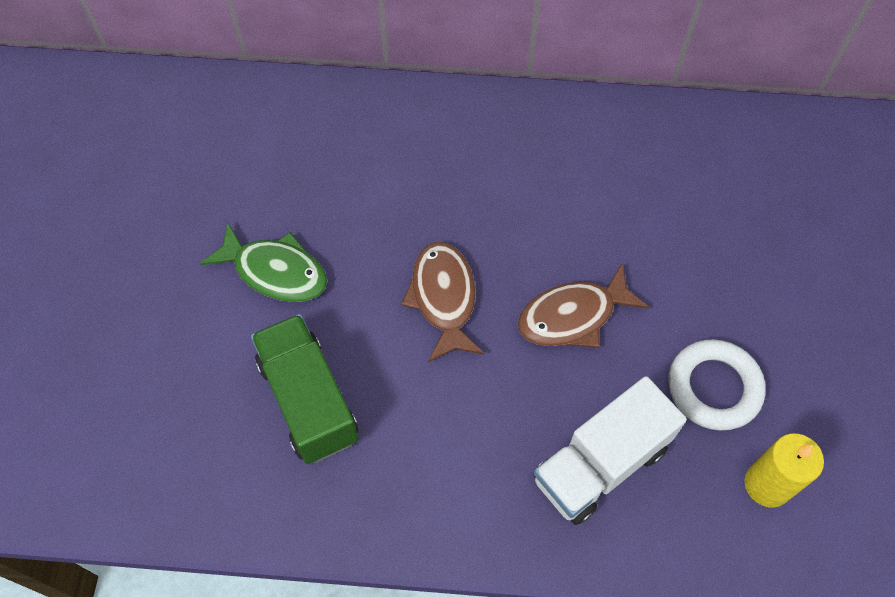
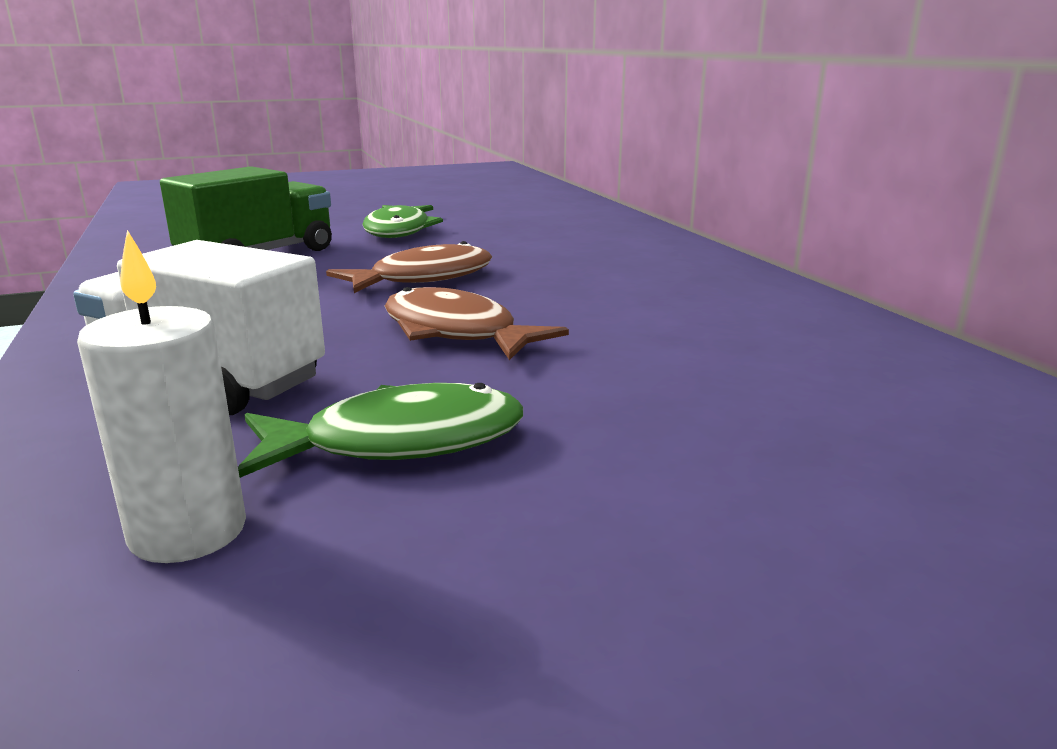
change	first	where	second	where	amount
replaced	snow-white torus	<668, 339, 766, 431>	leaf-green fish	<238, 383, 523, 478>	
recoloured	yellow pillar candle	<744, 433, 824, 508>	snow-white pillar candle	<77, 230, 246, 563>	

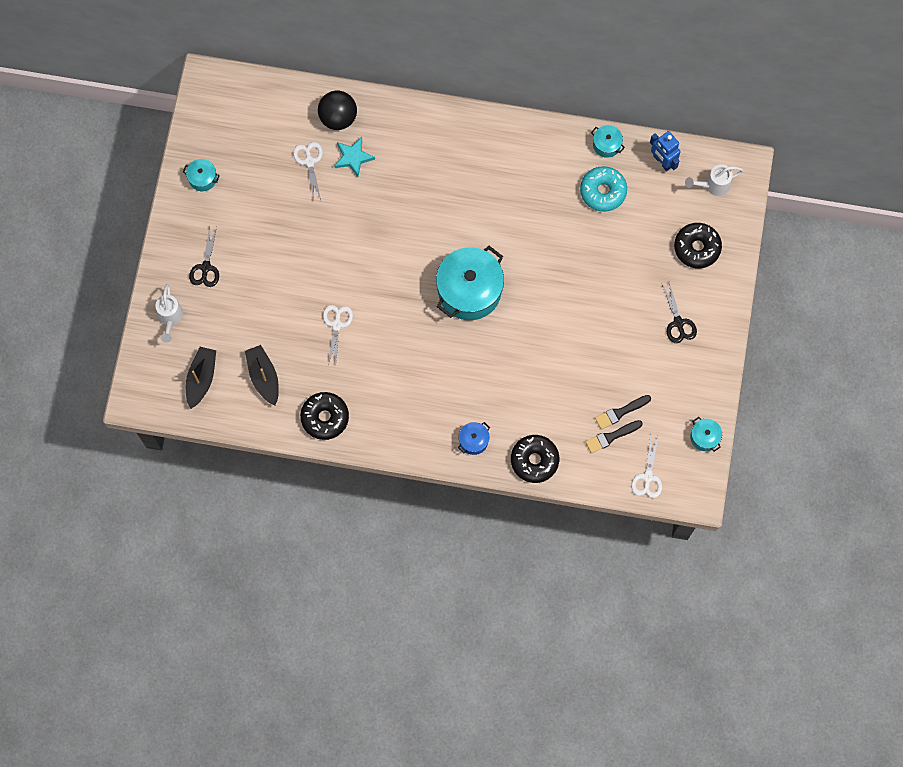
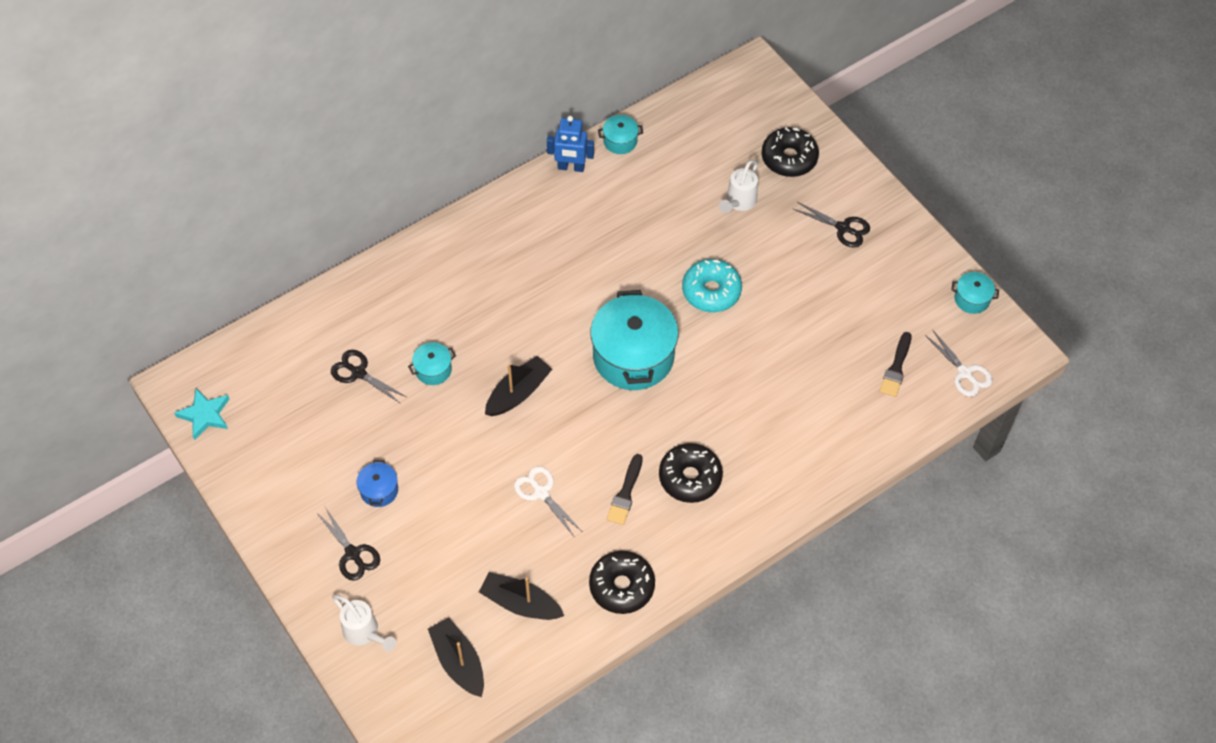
change	first	where	second	where	amount
moved	turquoise stockpot	<183, 159, 220, 191>		<408, 342, 456, 385>	
recoloured	snow-white shears	<293, 142, 323, 201>	jet-black shears	<331, 350, 406, 404>	
removed	jet-black ball	<318, 91, 357, 130>			
moved	turquoise star	<334, 137, 375, 177>		<174, 388, 229, 440>	
moved	blue stockpot	<458, 422, 490, 455>		<357, 460, 398, 507>	
moved	jet-black doughnut	<511, 435, 559, 483>		<659, 443, 723, 503>	
moved	turquoise doughnut	<580, 166, 627, 212>		<682, 259, 742, 312>	
moved	jet-black brush	<595, 395, 651, 430>		<607, 454, 643, 525>	
moved	blue robot	<650, 131, 681, 171>		<547, 116, 594, 172>	
moved	snow-white watering can	<685, 164, 744, 196>		<719, 159, 758, 213>	
added			jet-black boat	<485, 356, 552, 416>	

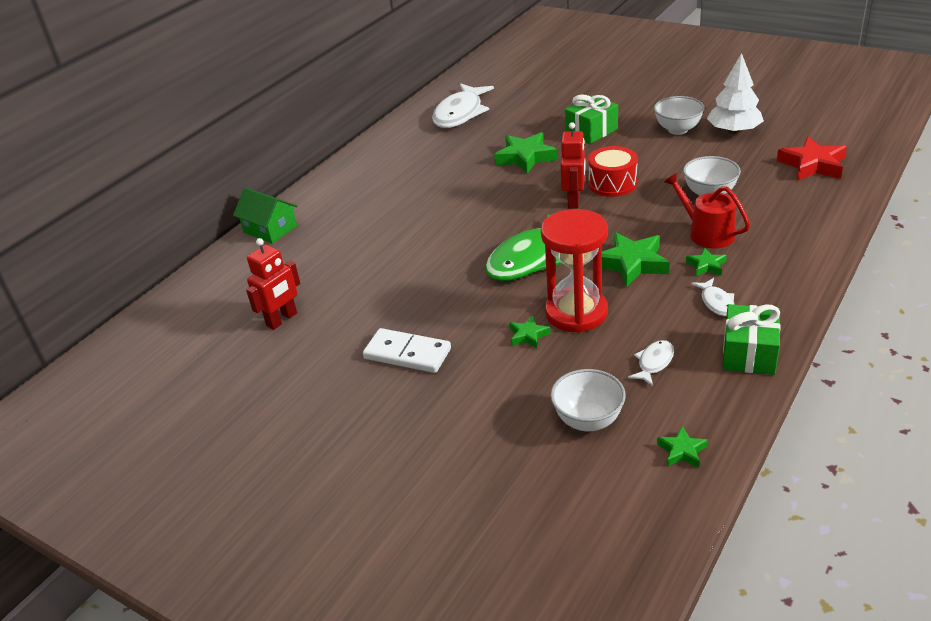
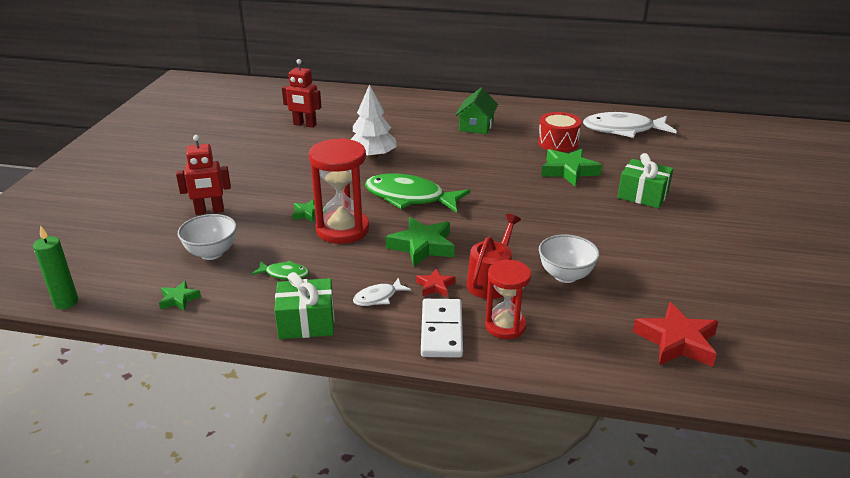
change	first	where	second	where	amount
moved	leaf-green house	<233, 187, 297, 244>		<456, 88, 498, 134>	
moved	snow-white domino piece	<363, 328, 451, 373>		<421, 299, 463, 358>	
moved	crimson robot	<560, 122, 585, 208>		<176, 135, 231, 215>	
moved	crimson drum	<588, 146, 638, 197>		<538, 112, 581, 152>	
recoloured	snow-white fish	<628, 340, 674, 386>	leaf-green fish	<251, 260, 309, 280>	
removed	snow-white bowl	<654, 96, 705, 135>			
recoloured	leaf-green star	<686, 248, 727, 276>	crimson star	<416, 269, 455, 297>	
moved	snow-white fir tree	<707, 53, 764, 134>		<351, 84, 397, 159>	
added			leaf-green pillar candle	<33, 225, 78, 309>	
added			crimson sandglass	<485, 260, 531, 339>	

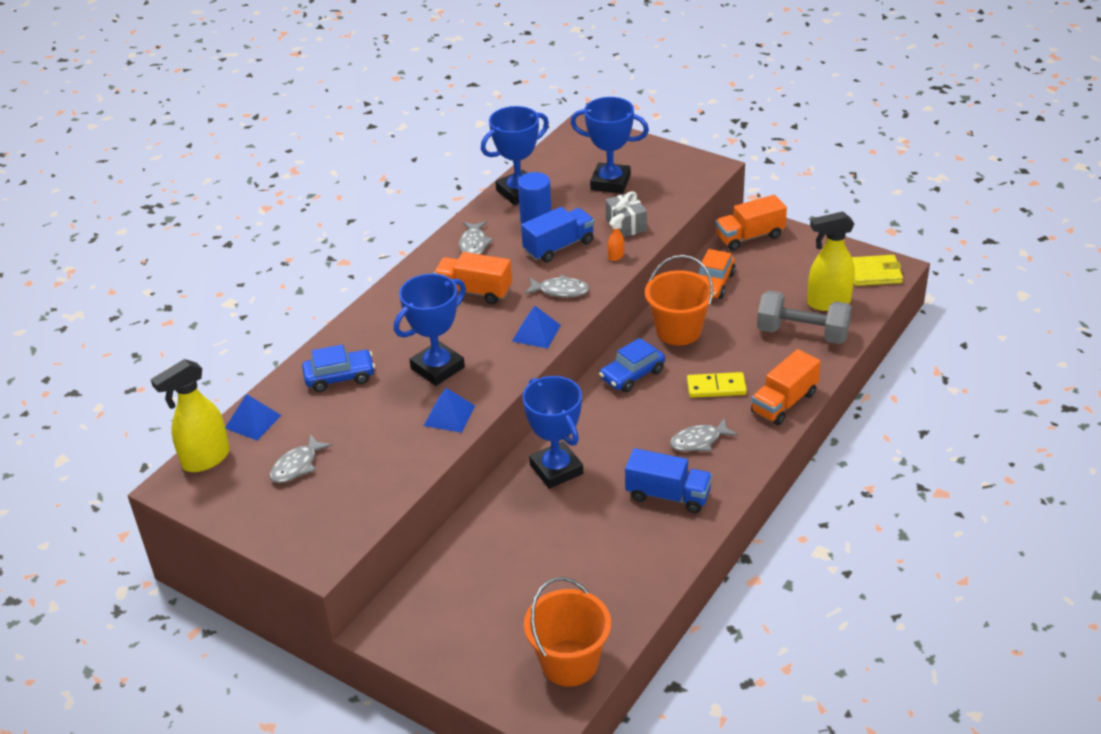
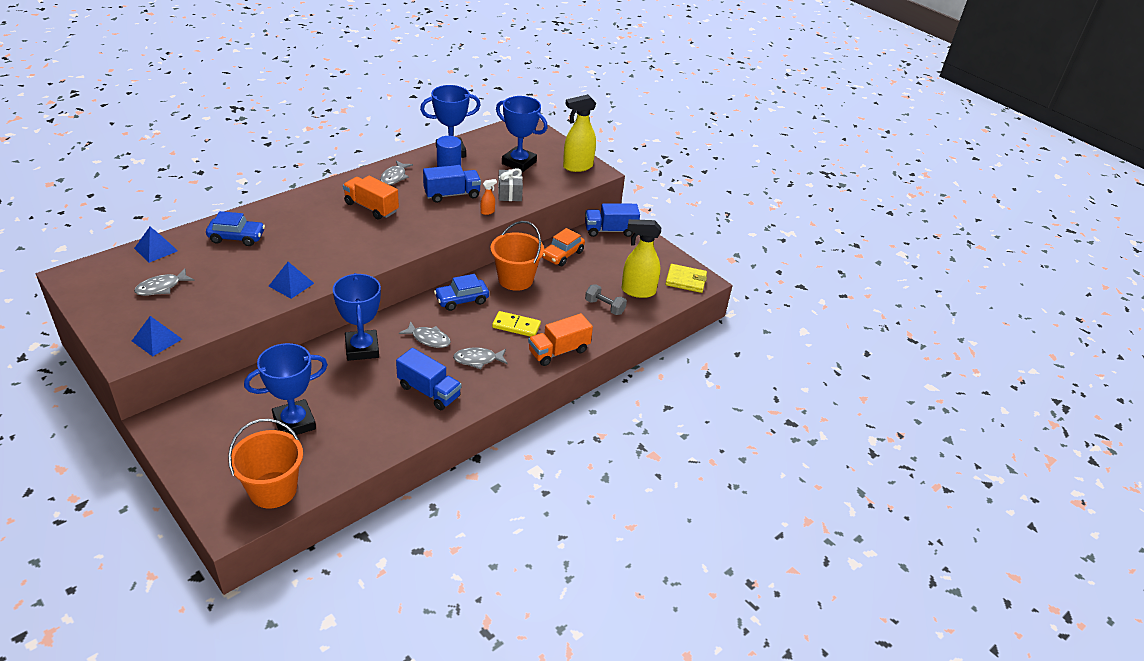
change	first	where	second	where	amount
moved	yellow spray bottle	<151, 359, 230, 472>		<563, 94, 597, 172>	
moved	blue prize cup	<394, 274, 466, 386>		<244, 343, 328, 435>	
moved	blue pyramid shape	<512, 306, 561, 349>		<132, 316, 182, 356>	
moved	ash-grey fish	<525, 275, 589, 297>		<399, 321, 451, 348>	
recoloured	orange toy truck	<715, 195, 787, 251>	blue toy truck	<585, 203, 640, 237>	
resized	ash-grey dumbbell	<757, 291, 852, 344>		<585, 285, 627, 315>	x0.57

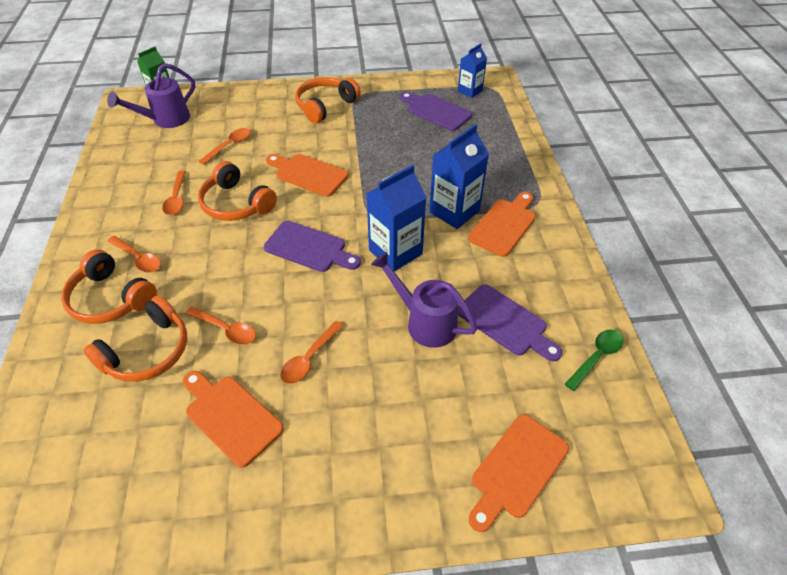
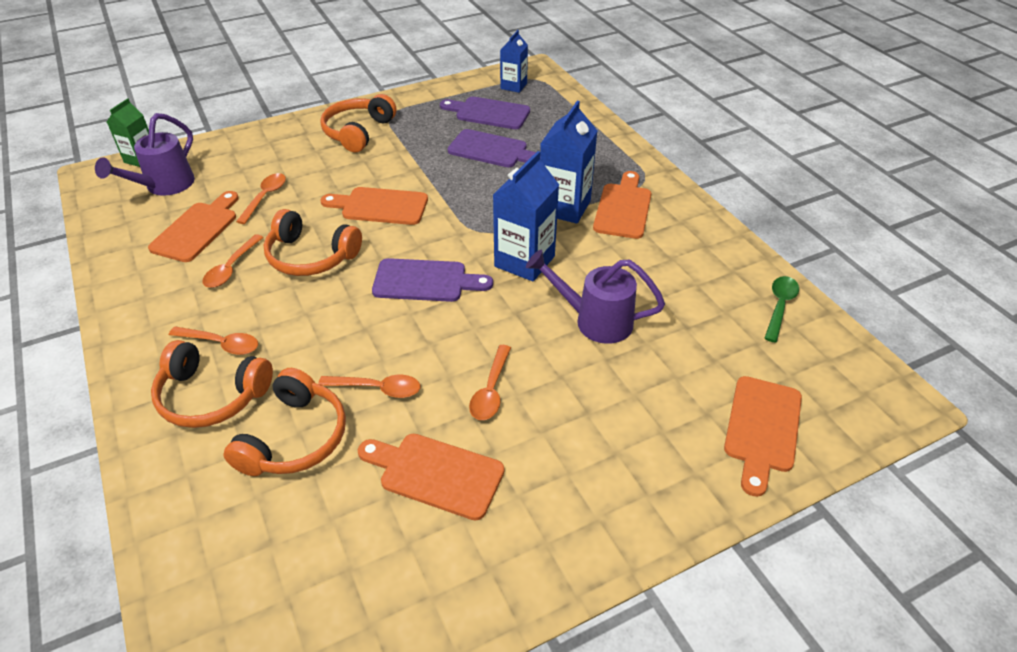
change	first	where	second	where	amount
turned	orange tablespoon	<162, 170, 186, 215>		<203, 234, 264, 288>	45 degrees clockwise
moved	purple bread board	<458, 284, 563, 361>		<447, 129, 536, 167>	
added			orange bread board	<148, 191, 239, 262>	

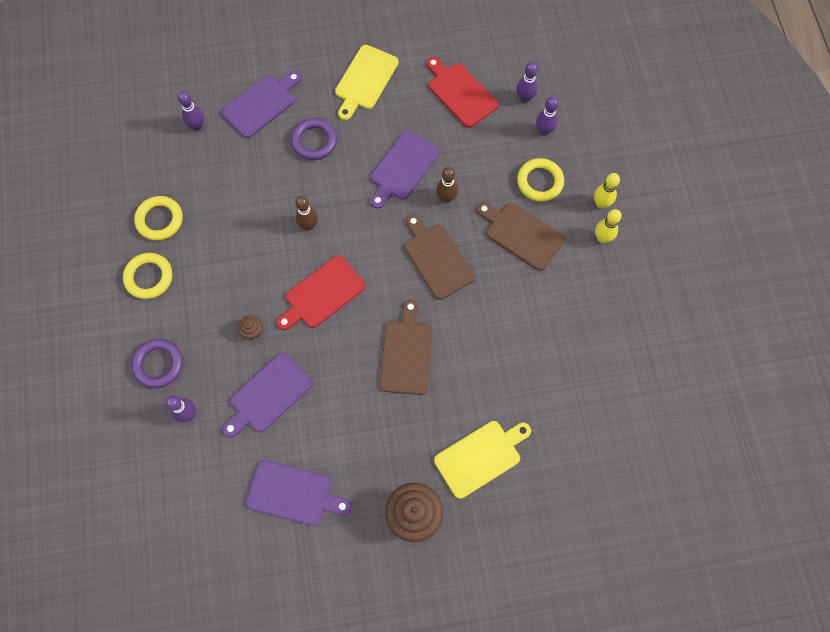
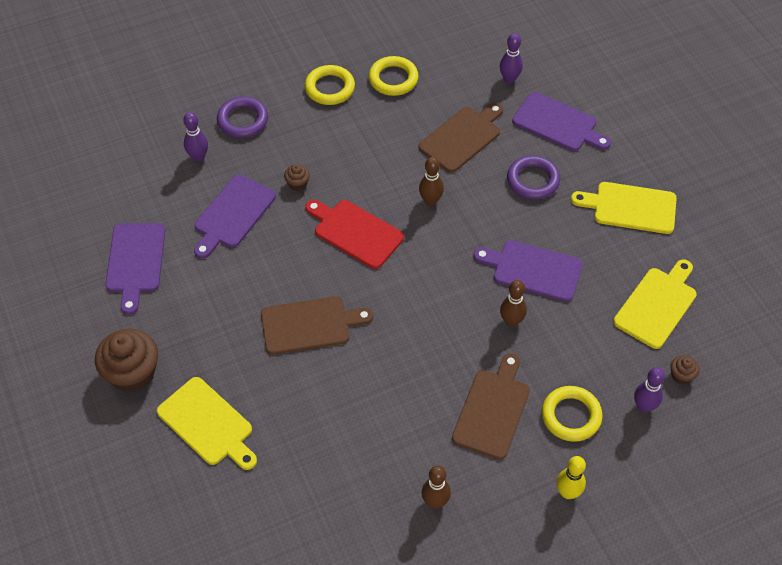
change	first	where	second	where	amount
turned	purple bread board	<222, 352, 313, 438>		<194, 175, 276, 259>	90 degrees counterclockwise
moved	russet bread board	<404, 214, 475, 300>		<418, 103, 503, 173>	
recoloured	crimson bread board	<426, 57, 499, 128>	yellow bread board	<613, 259, 697, 349>	
replaced	purple tenpin	<517, 62, 538, 103>	russet muffin	<670, 355, 699, 384>	
removed	yellow tenpin	<595, 209, 622, 243>			
added			russet tenpin	<422, 465, 451, 509>	

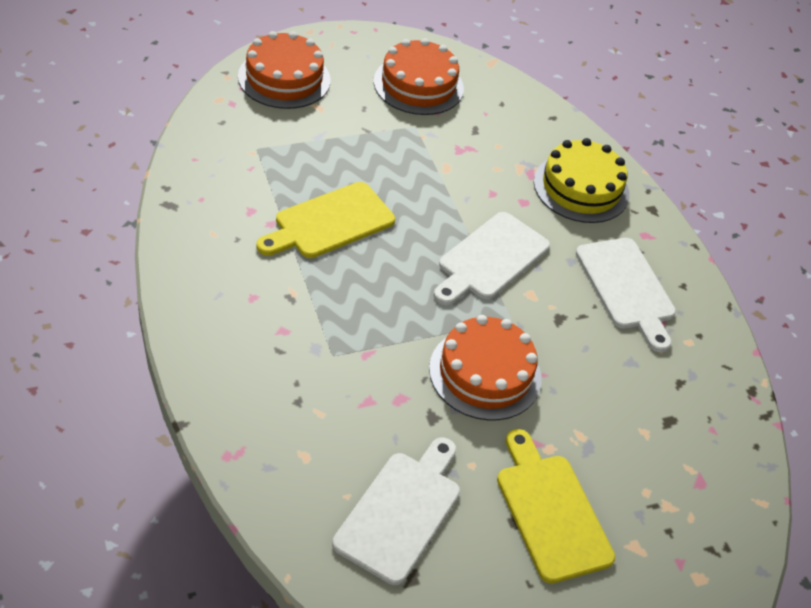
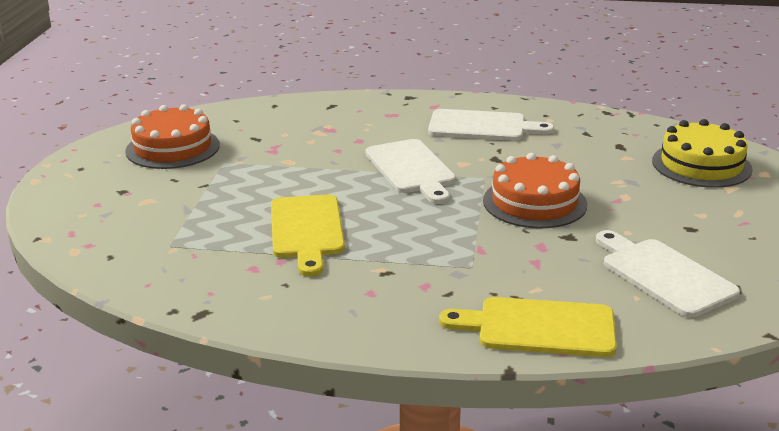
change	first	where	second	where	amount
removed	orange cake	<238, 31, 331, 109>			
moved	yellow bread board	<497, 429, 615, 584>		<439, 297, 617, 357>	
moved	yellow cake	<534, 138, 629, 223>		<652, 119, 753, 188>	

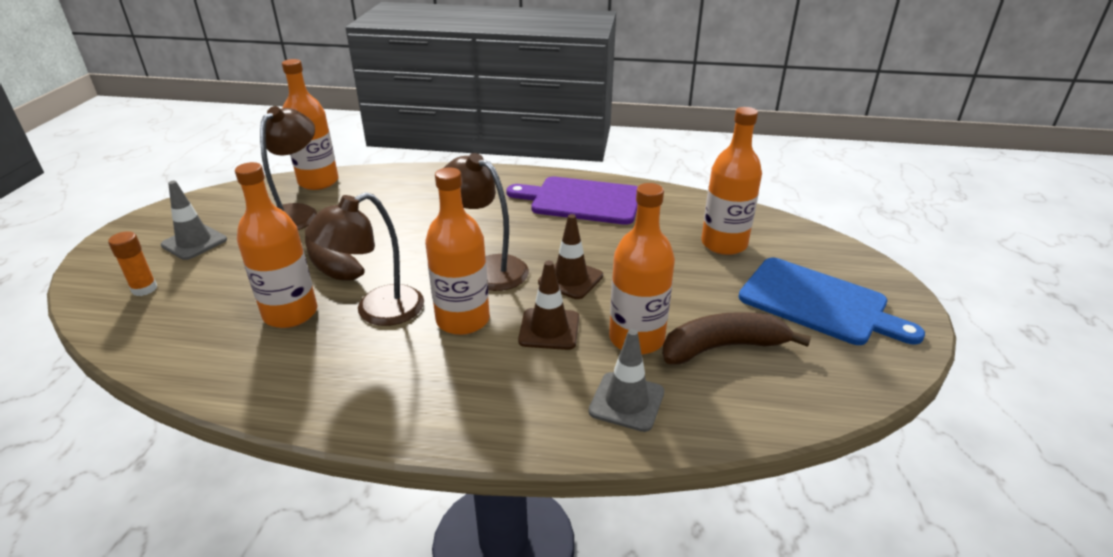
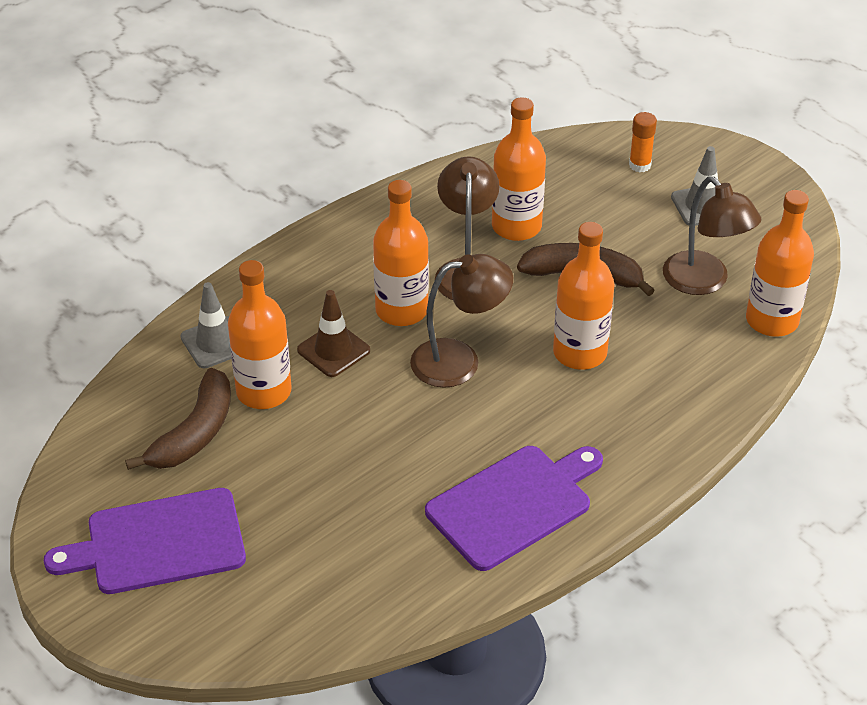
change	first	where	second	where	amount
removed	russet safety cone	<538, 214, 603, 299>			
moved	orange drink bottle	<701, 107, 762, 255>		<553, 222, 615, 370>	
recoloured	blue bread board	<738, 258, 925, 345>	purple bread board	<44, 488, 246, 594>	

